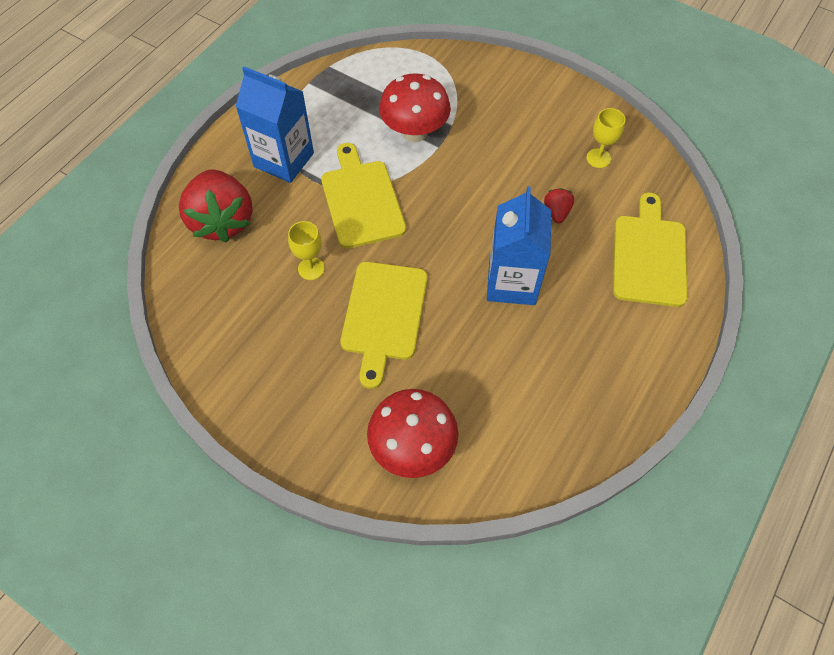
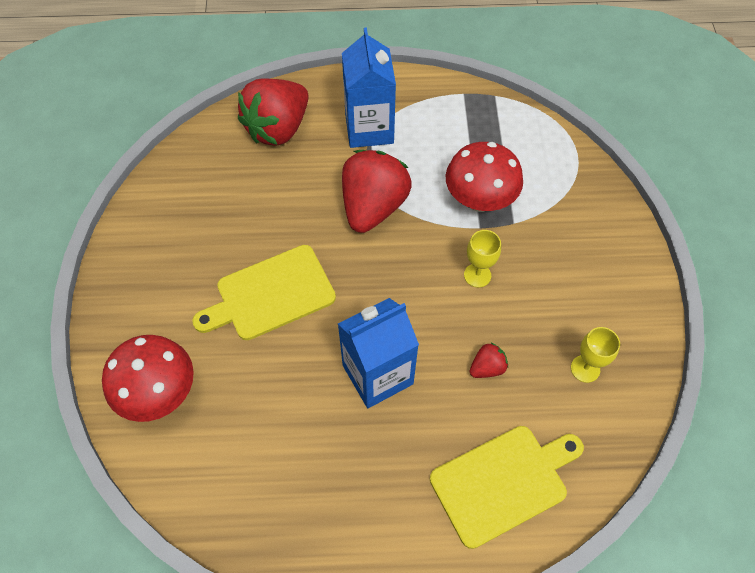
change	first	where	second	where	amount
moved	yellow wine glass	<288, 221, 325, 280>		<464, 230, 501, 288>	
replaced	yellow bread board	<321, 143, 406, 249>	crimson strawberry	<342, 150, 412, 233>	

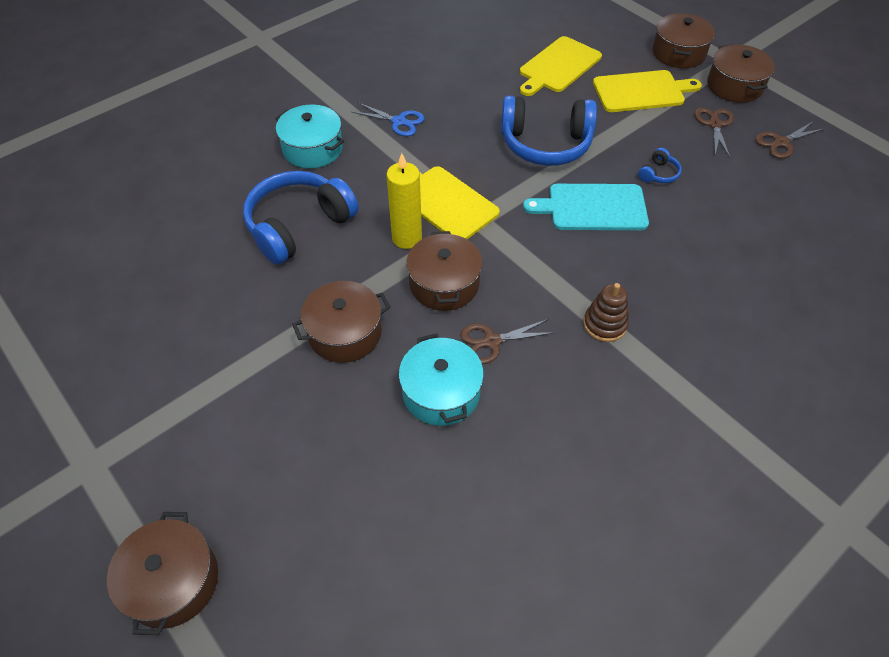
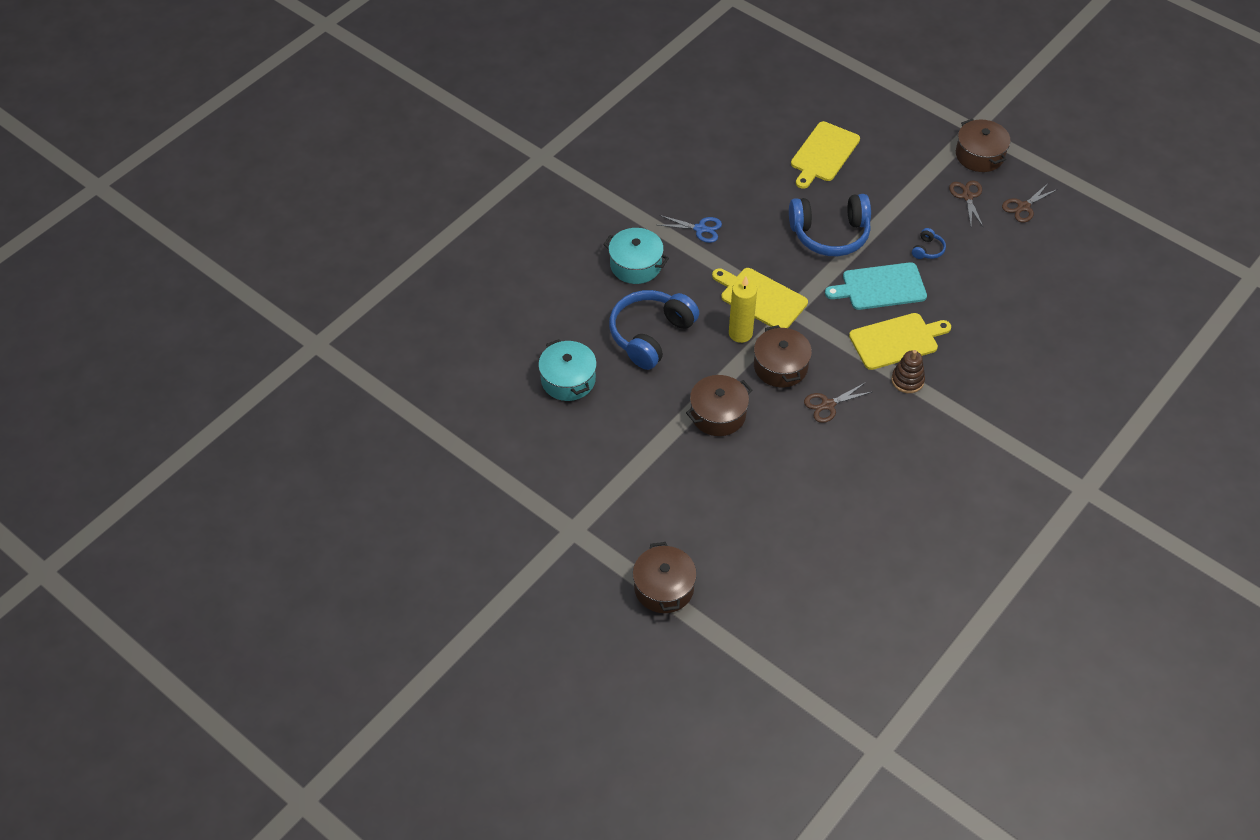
change	first	where	second	where	amount
moved	turquoise stockpot	<399, 333, 484, 426>		<538, 339, 597, 401>	
moved	yellow bread board	<593, 70, 702, 112>		<849, 313, 951, 370>	
removed	russet stockpot	<653, 13, 715, 68>			

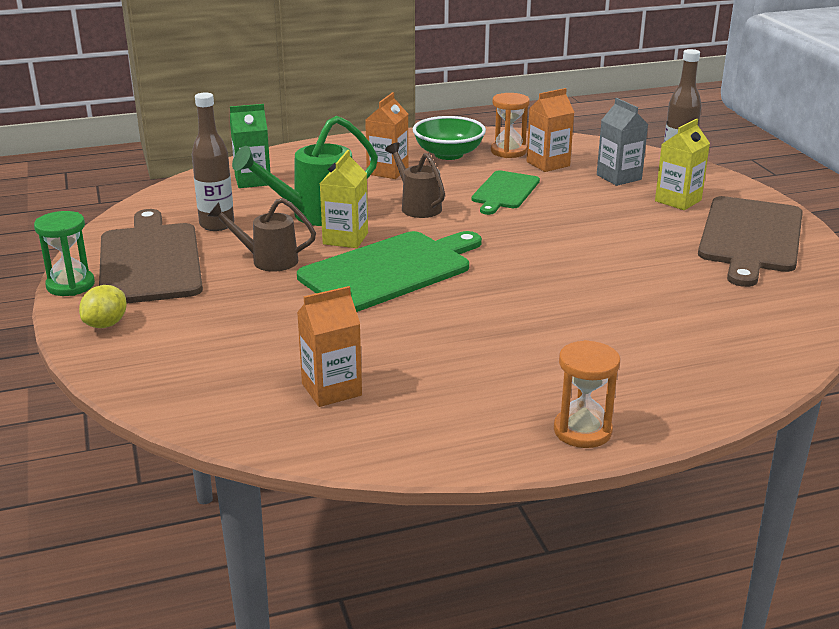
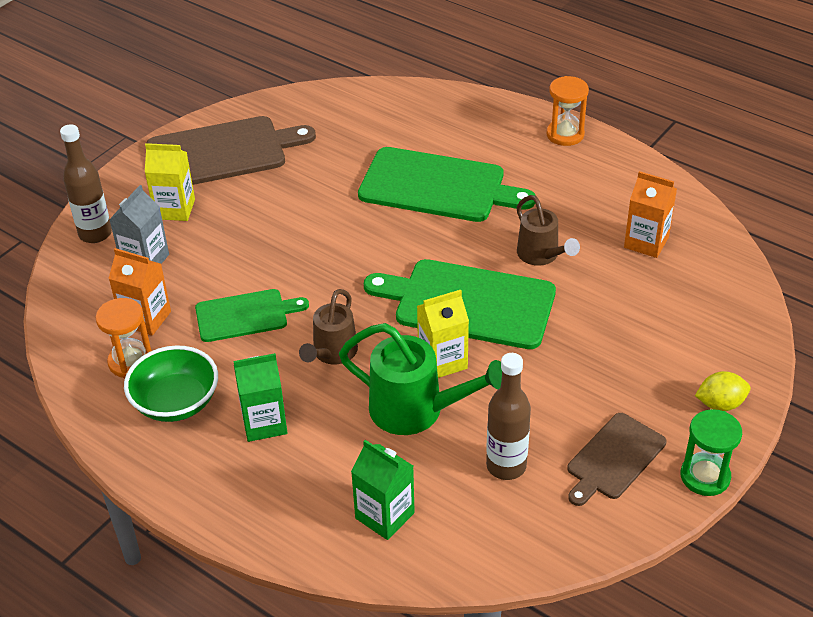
change	first	where	second	where	amount
resized	russet bread board	<99, 209, 203, 304>		<567, 413, 666, 506>	x0.59
moved	russet watering can	<208, 198, 316, 272>		<517, 195, 580, 266>	
recoloured	orange juice carton	<365, 92, 408, 179>	leaf-green juice carton	<234, 353, 287, 442>	
added			leaf-green bread board	<358, 147, 536, 222>	

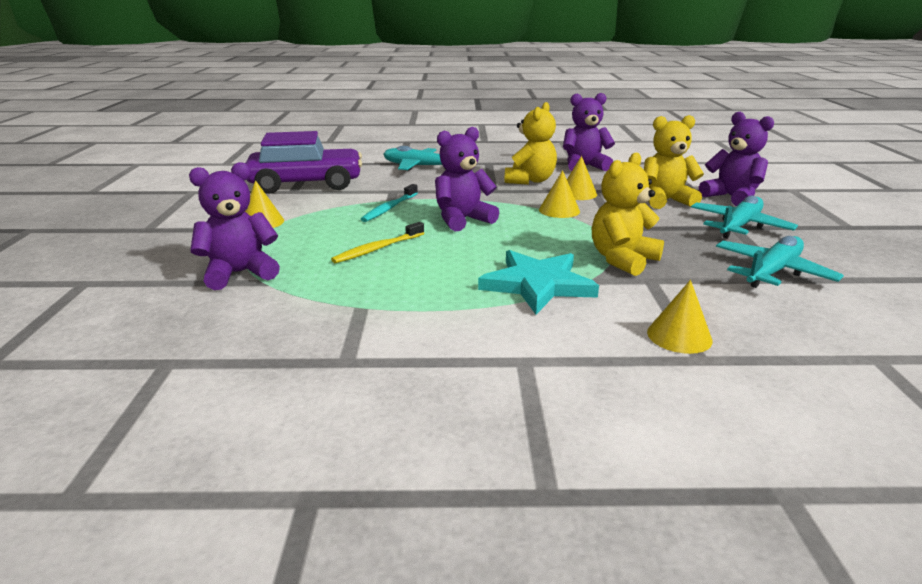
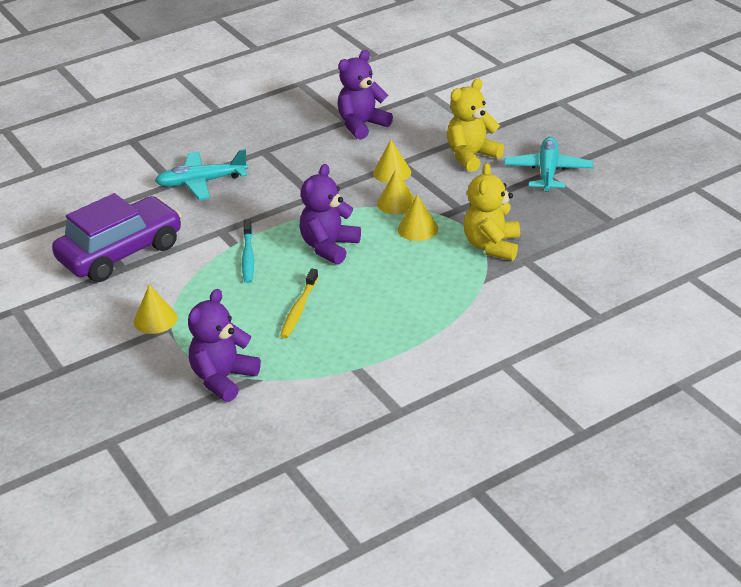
change	first	where	second	where	amount
removed	turquoise star	<478, 250, 599, 314>			
removed	yellow teddy bear	<504, 102, 557, 185>			
moved	yellow cone	<647, 280, 713, 354>		<398, 195, 438, 241>	
removed	purple teddy bear	<699, 112, 774, 206>			
removed	turquoise aeroplane	<716, 236, 844, 288>			

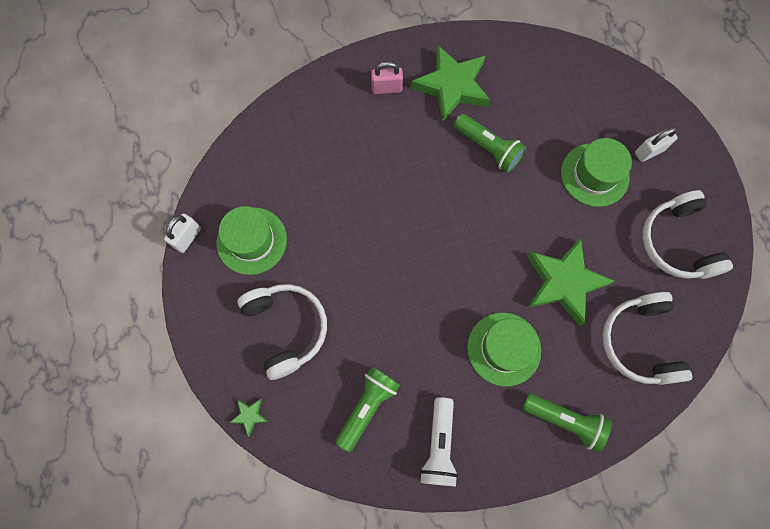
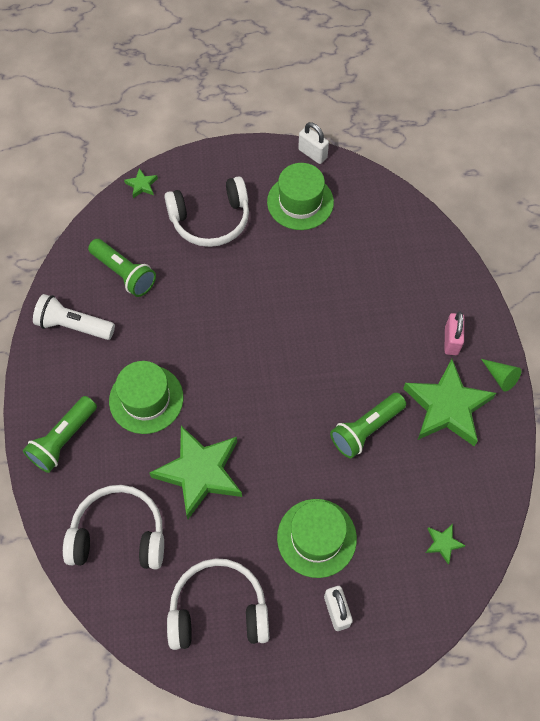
change	first	where	second	where	amount
added			leaf-green star	<426, 524, 466, 564>	
added			leaf-green cone	<481, 359, 521, 392>	

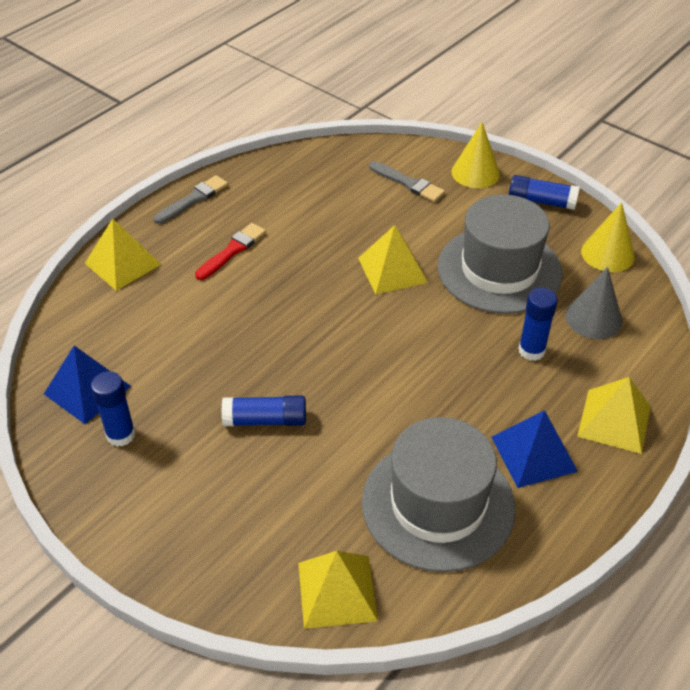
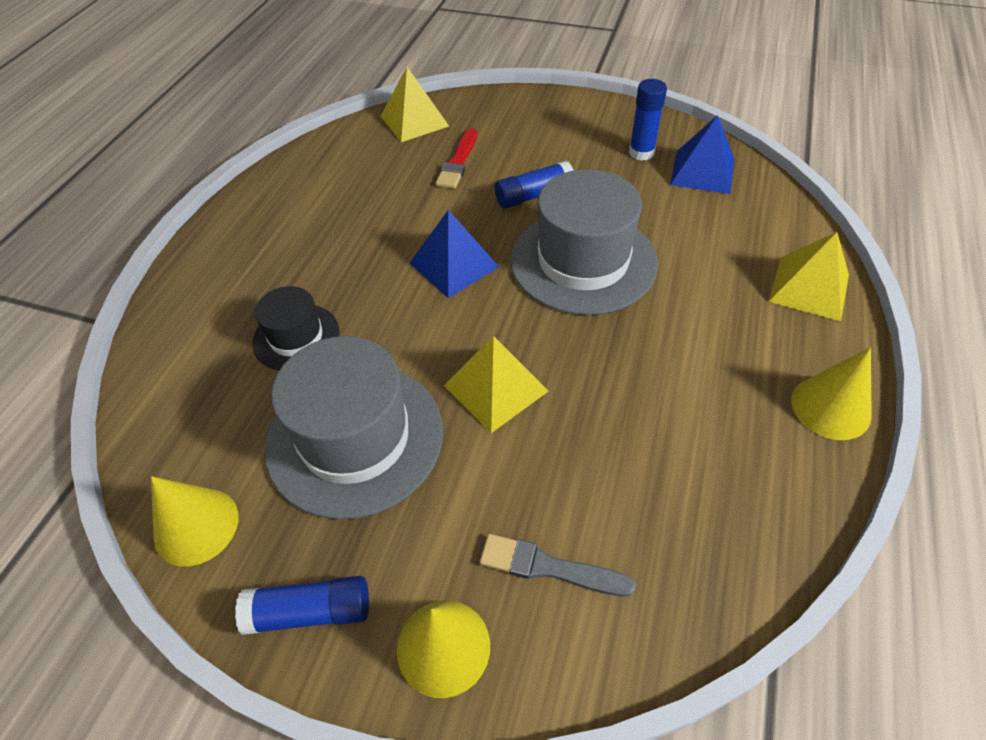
change	first	where	second	where	amount
replaced	ash-grey brush	<154, 175, 228, 224>	yellow cone	<791, 347, 872, 440>	
moved	crimson brush	<195, 223, 266, 280>		<436, 128, 477, 189>	
moved	ash-grey top hat	<362, 417, 515, 572>		<510, 169, 658, 315>	
moved	blue pyramid shape	<491, 410, 578, 488>		<410, 210, 499, 298>	
replaced	blue glue	<518, 288, 558, 361>	jet-black top hat	<252, 286, 340, 371>	
removed	ash-grey cone	<565, 267, 622, 339>			
removed	yellow pyramid shape	<577, 377, 651, 454>			

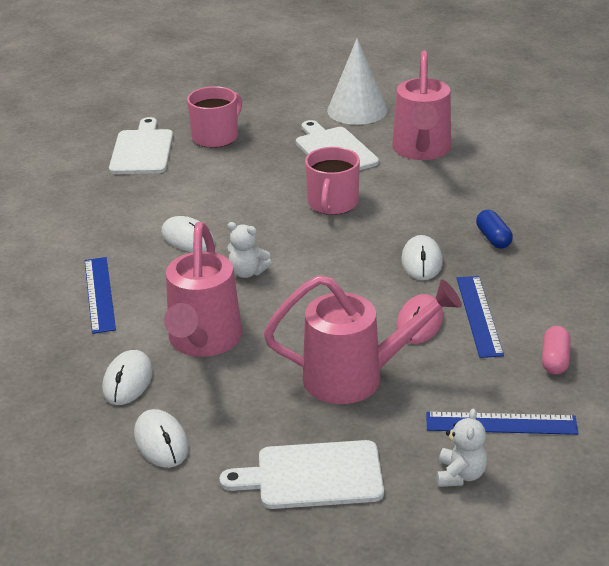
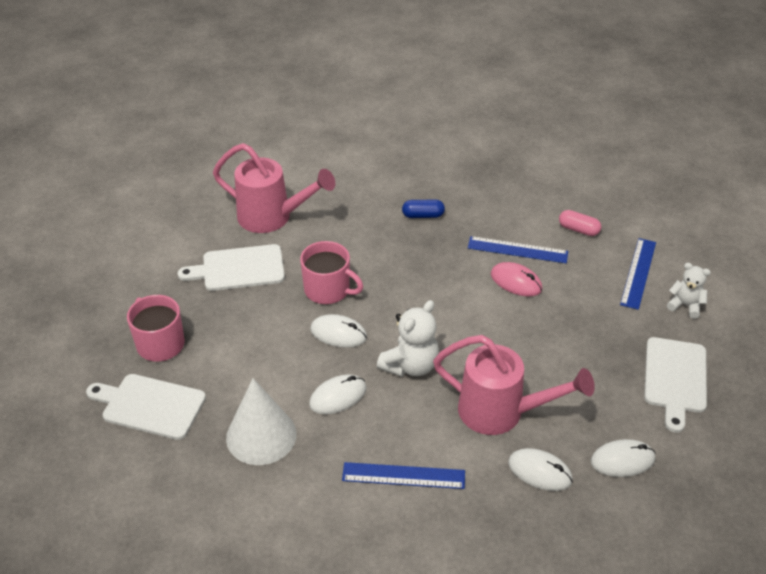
change	first	where	second	where	amount
resized	snow-white teddy bear	<227, 222, 272, 278>		<377, 300, 439, 377>	x1.59
removed	rose-pink watering can	<264, 275, 462, 404>			
moved	snow-white cone	<327, 38, 388, 125>		<226, 378, 297, 465>	
moved	snow-white mouse	<401, 235, 443, 280>		<310, 314, 367, 348>	

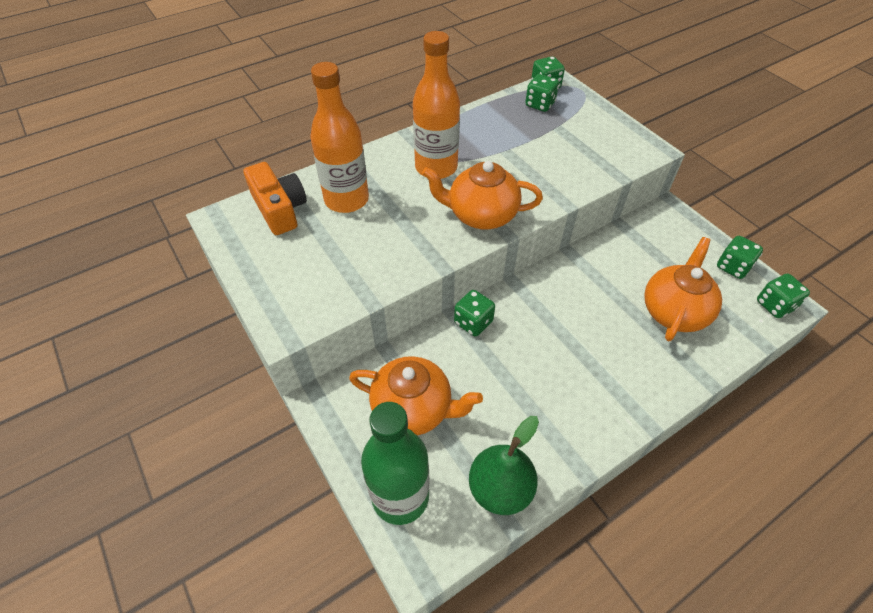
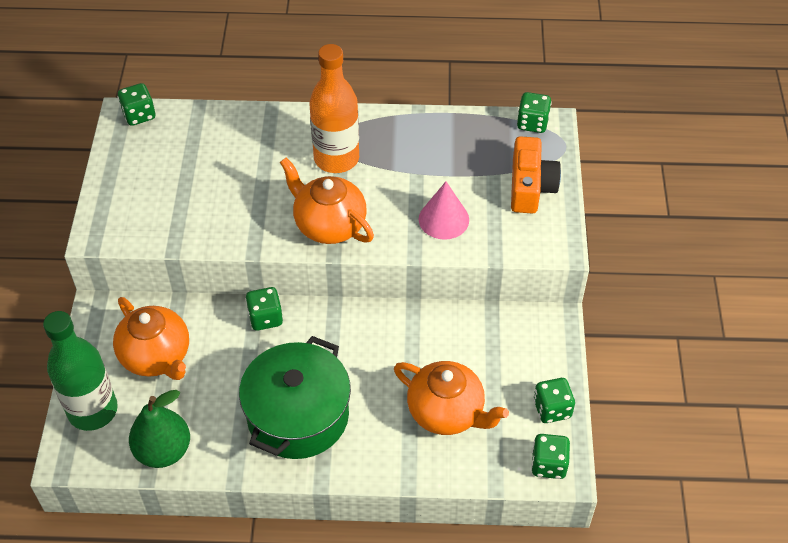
change	first	where	second	where	amount
moved	orange compact camera	<244, 162, 307, 235>		<511, 136, 561, 214>	
removed	orange drink bottle	<311, 62, 369, 213>			
moved	leaf-green dice	<525, 74, 559, 112>		<117, 83, 155, 126>	
turned	orange tea pot	<644, 237, 722, 341>		<394, 361, 509, 435>	60 degrees clockwise
added			leaf-green stockpot	<239, 336, 351, 459>	
added			rose-pink cone	<419, 182, 469, 240>	

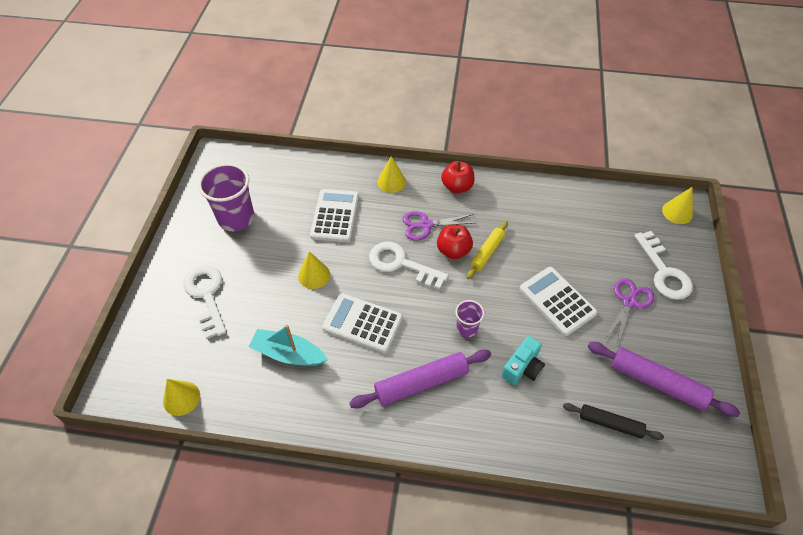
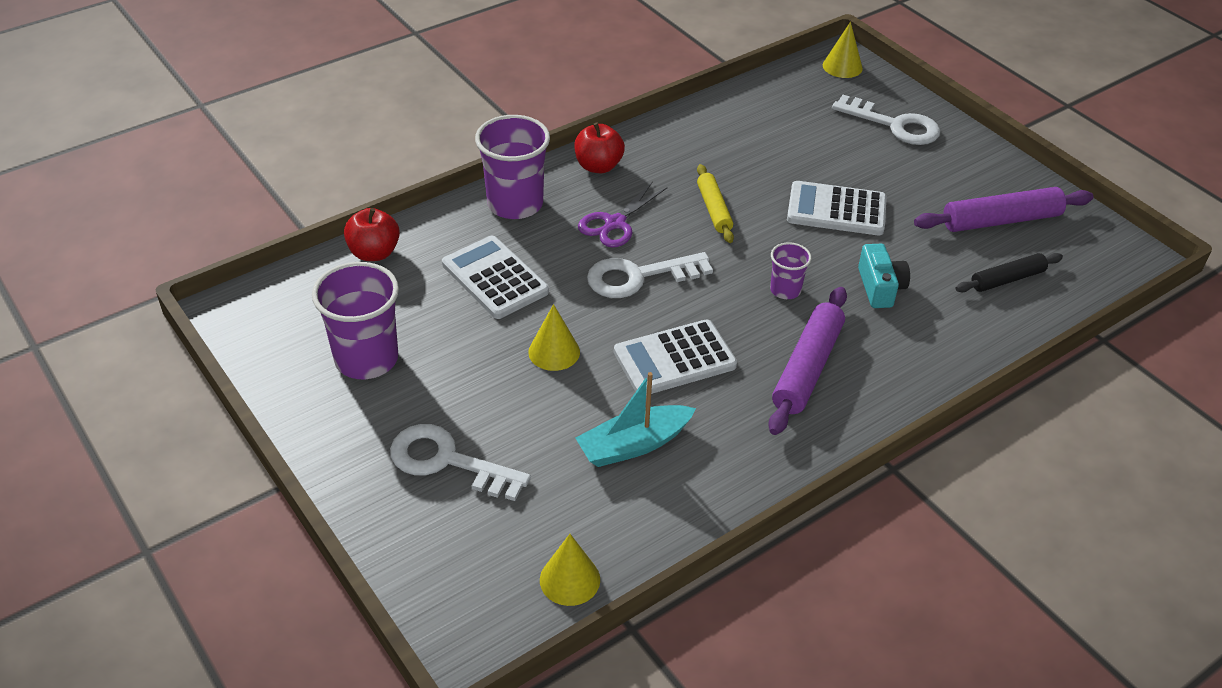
change	first	where	second	where	amount
replaced	yellow cone	<377, 156, 406, 193>	purple tumbler	<475, 115, 550, 219>	
moved	crimson apple	<437, 225, 473, 259>		<344, 208, 400, 261>	
removed	purple shears	<605, 278, 654, 346>			

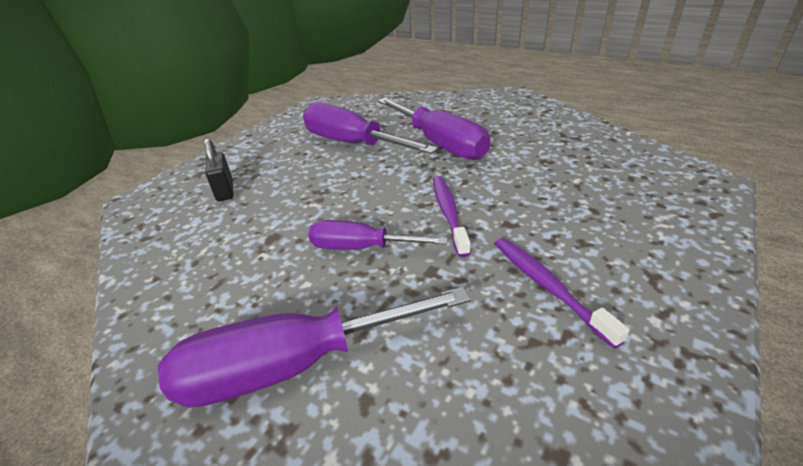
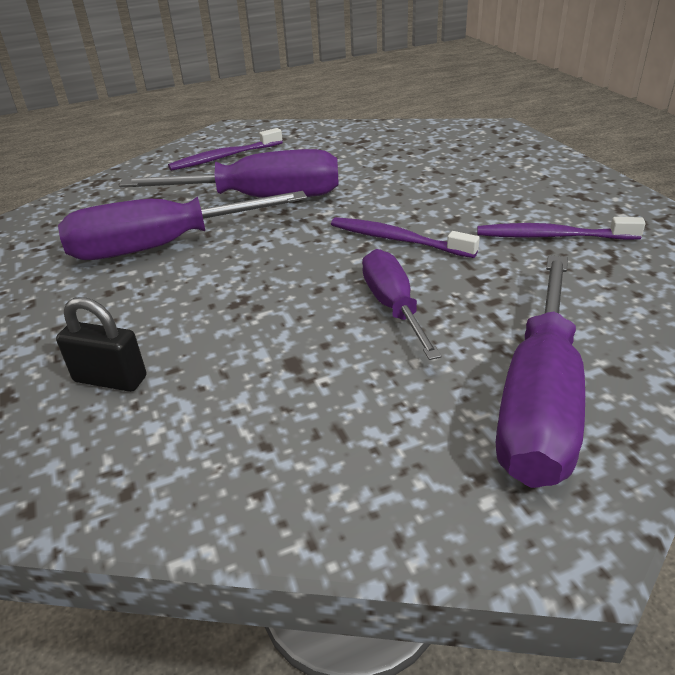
change	first	where	second	where	amount
turned	purple hand screwdriver	<308, 220, 448, 250>		<362, 249, 442, 360>	120 degrees clockwise
added			purple toothbrush	<168, 128, 283, 171>	

